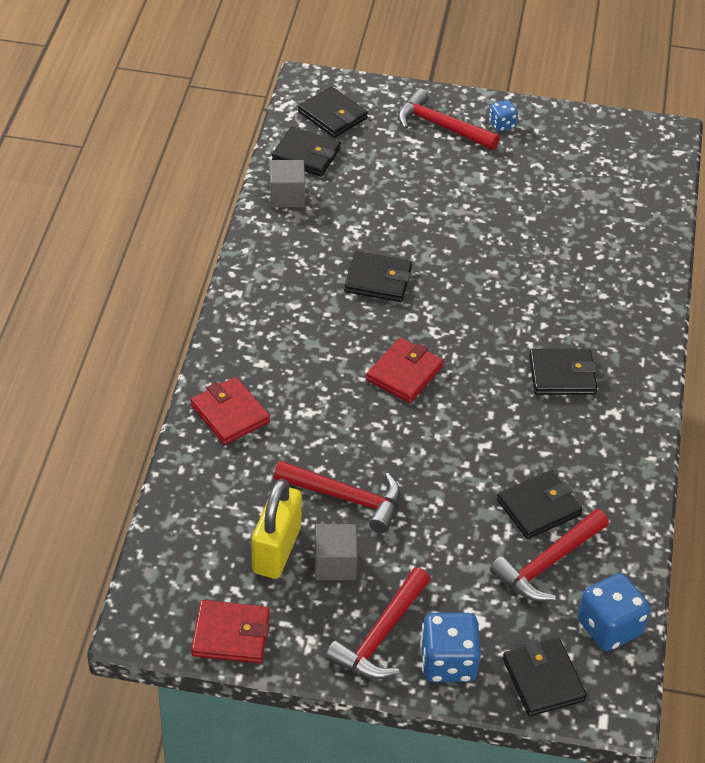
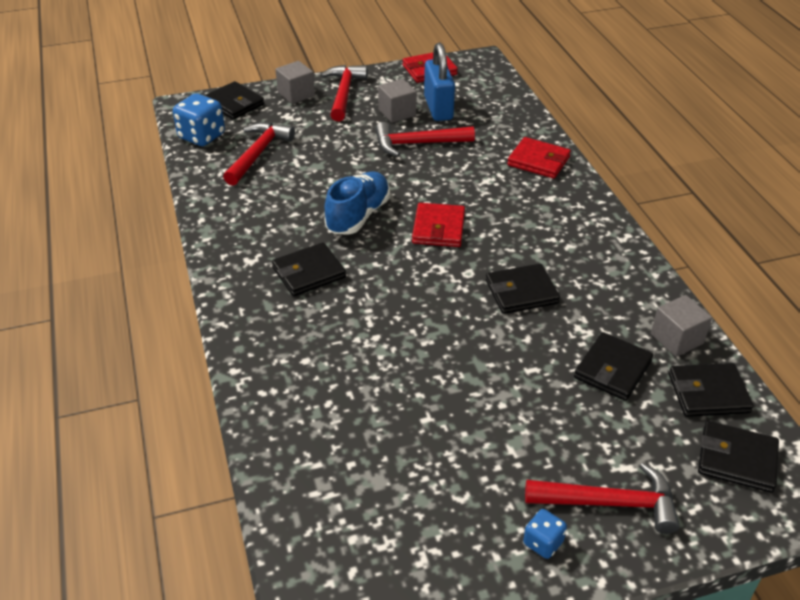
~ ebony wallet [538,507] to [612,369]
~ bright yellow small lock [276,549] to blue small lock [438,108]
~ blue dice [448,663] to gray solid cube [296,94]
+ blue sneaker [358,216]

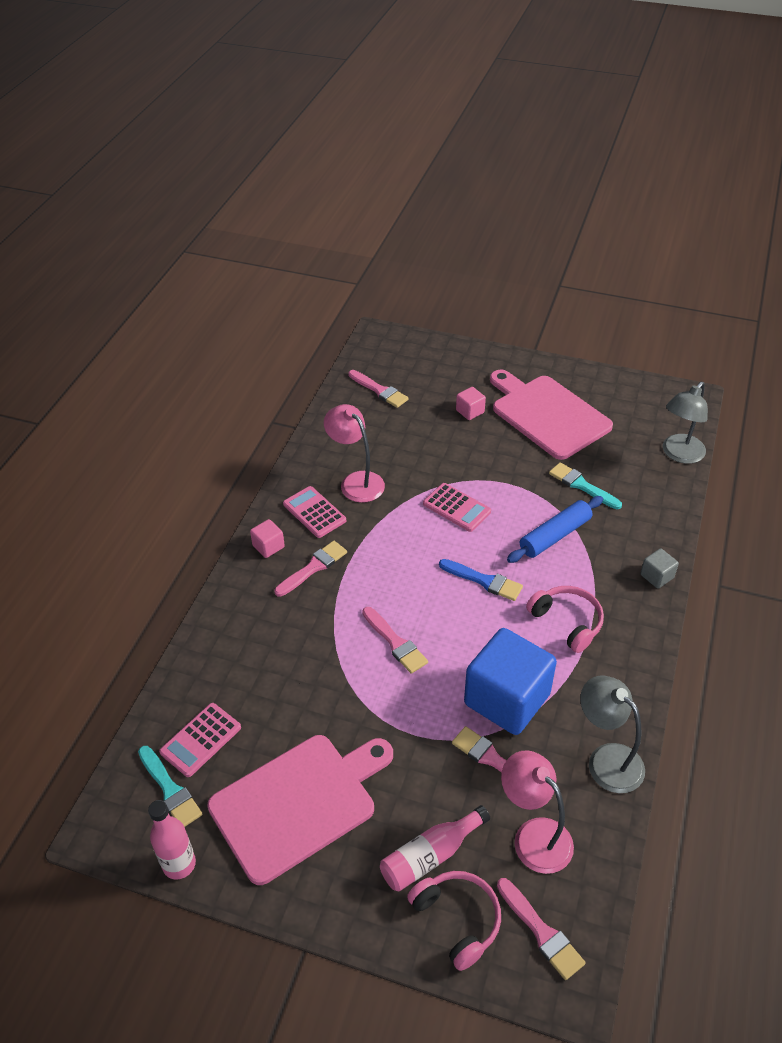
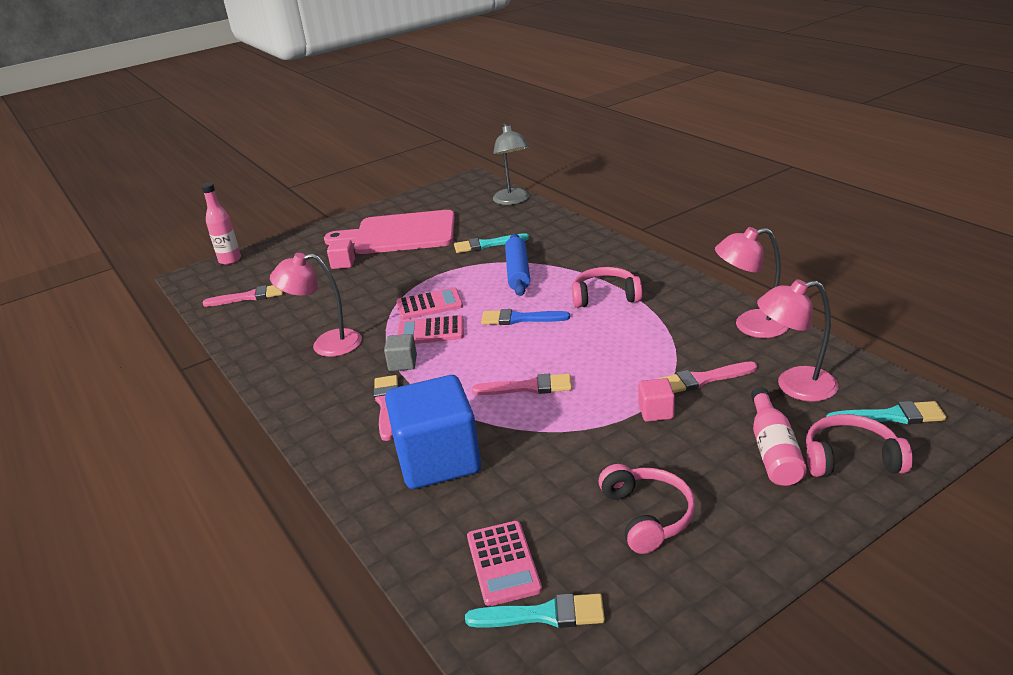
~ rosy calculator [314,512] to [430,331]
~ rosy solid cube [268,546] to [656,412]
~ gray solid cube [656,576] to [403,363]
~ blue brush [484,581] = [520,319] 150 degrees counterclockwise
~ blue solid cube [507,699] to [438,460]
~ gray desk lamp [606,759] to rosy desk lamp [750,326]
~ rosy cutting board [298,803] to rosy headphones [647,516]
~ rosy drink bottle [179,864] to [230,260]
~ rosy brush [541,932] to aqua brush [891,416]

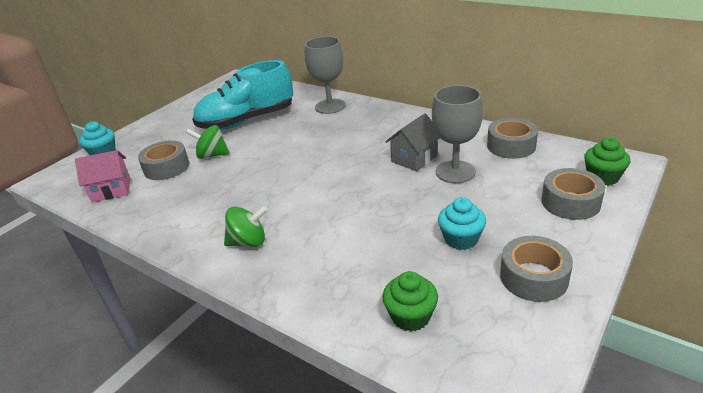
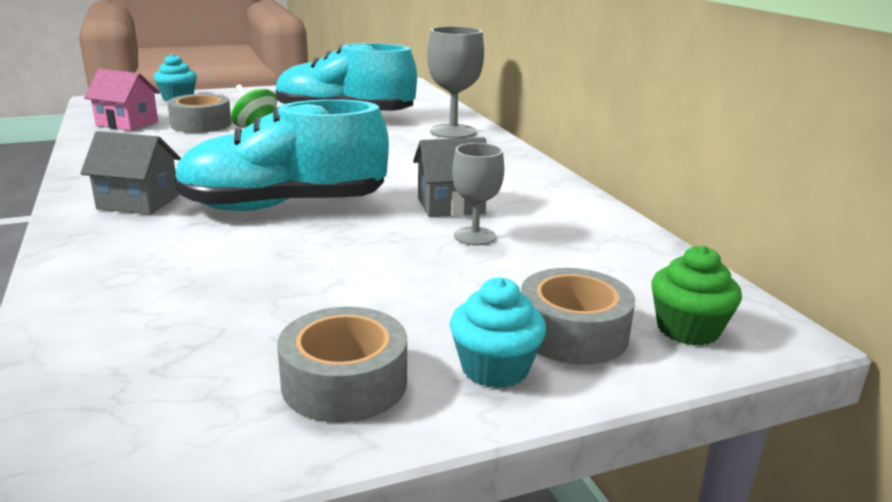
~ gray chalice [455,172] = [475,236] x0.62
- gray sticky tape [511,146]
~ aqua fairy cake [461,239] to [495,368]
~ green toy top [249,242] to gray cottage [138,202]
- green fairy cake [410,316]
+ aqua sneaker [284,206]

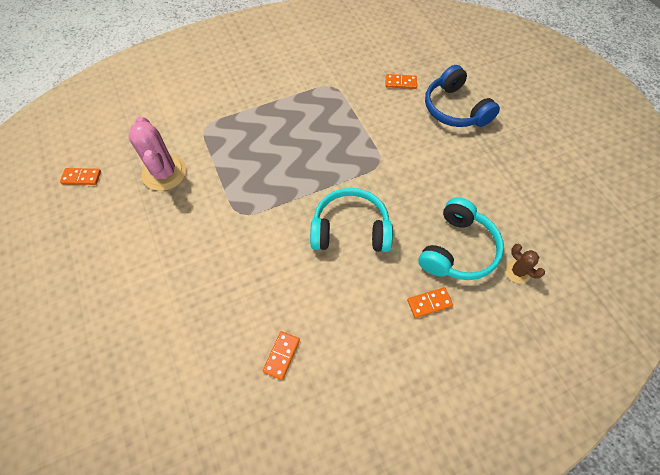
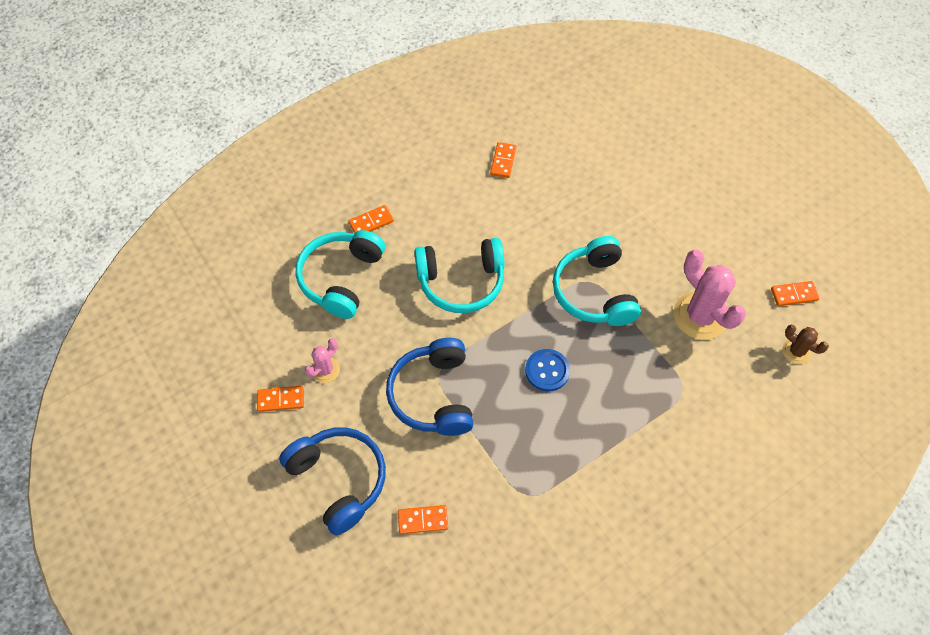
~ brown saguaro cactus [517,271] to [796,351]
+ aqua headphones [594,292]
+ blue headphones [434,395]
+ rosy saguaro cactus [325,370]
+ blue sewing button [547,371]
+ bright orange domino [281,399]

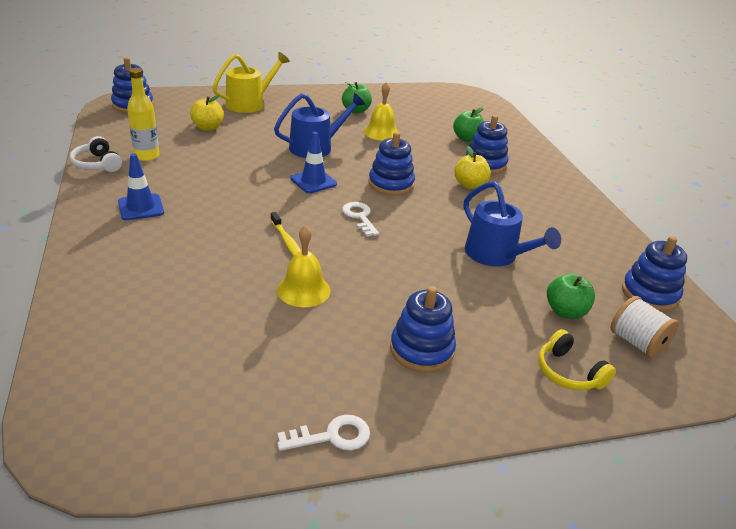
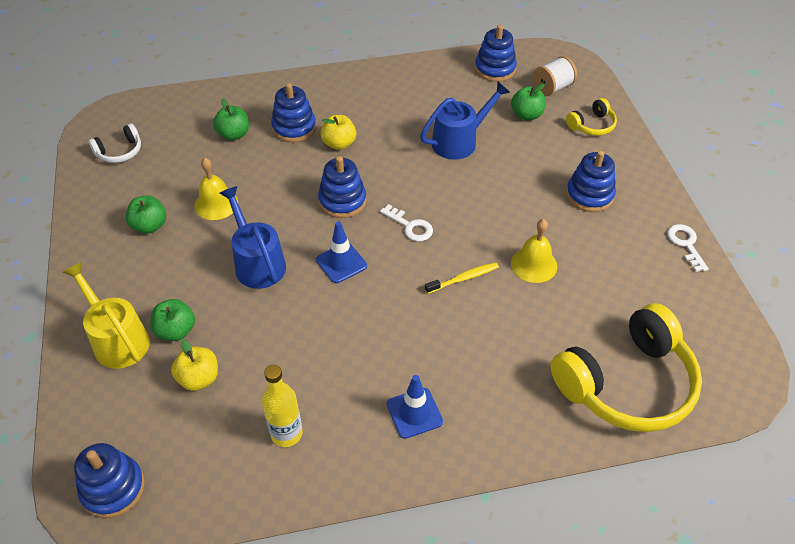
~ snow-white headphones [97,164] to [120,152]
~ snow-white latchkey [359,217] = [410,226] 120 degrees counterclockwise
+ green toy apple [176,331]
+ bright yellow headphones [627,384]

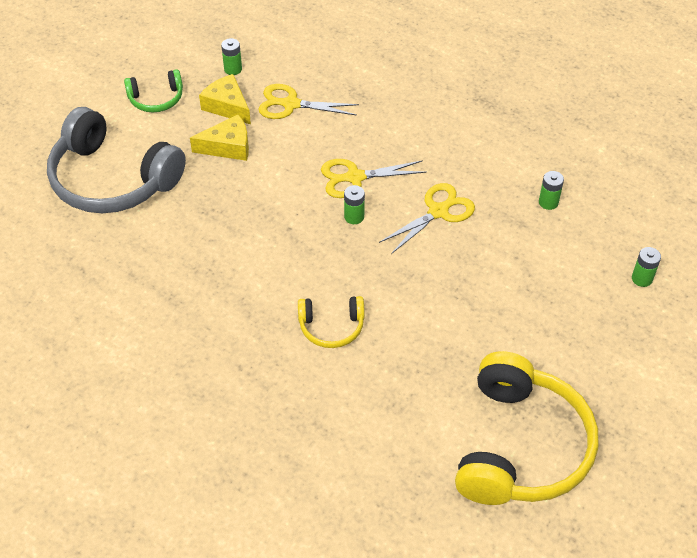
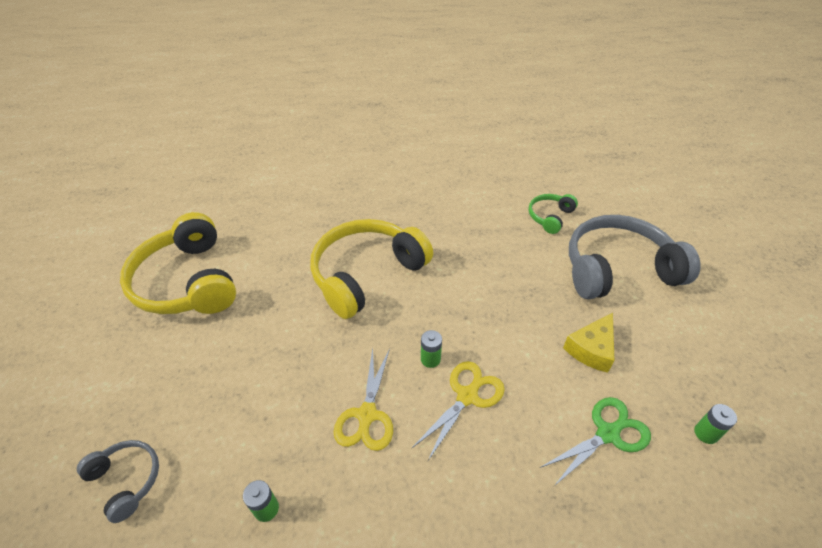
~ green headphones [156,99] to [550,217]
- bright yellow piece of cheese [227,106]
~ bright yellow scissors [290,104] to green scissors [608,433]
~ green battery [642,278] to gray headphones [126,480]
~ bright yellow headphones [331,327] = [367,274] x2.09

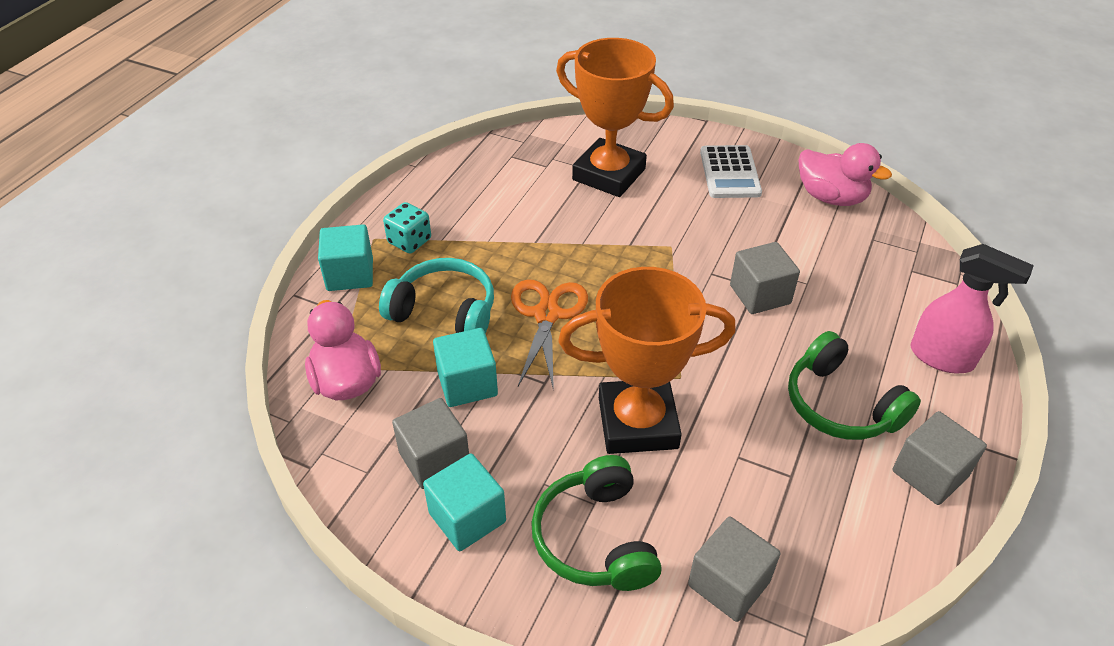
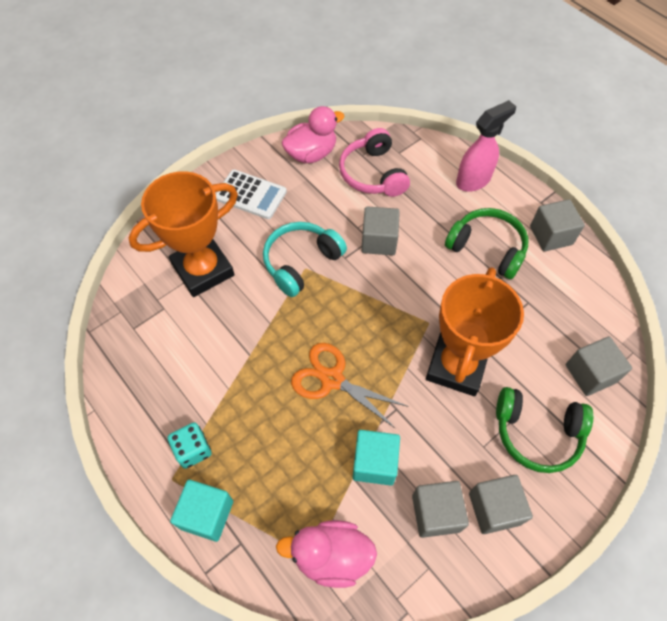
~ aqua headphones [444,312] to [301,262]
~ green headphones [841,404] = [487,248] 135 degrees counterclockwise
~ aqua solid cube [467,517] to gray solid cube [494,508]
+ rosy headphones [373,174]

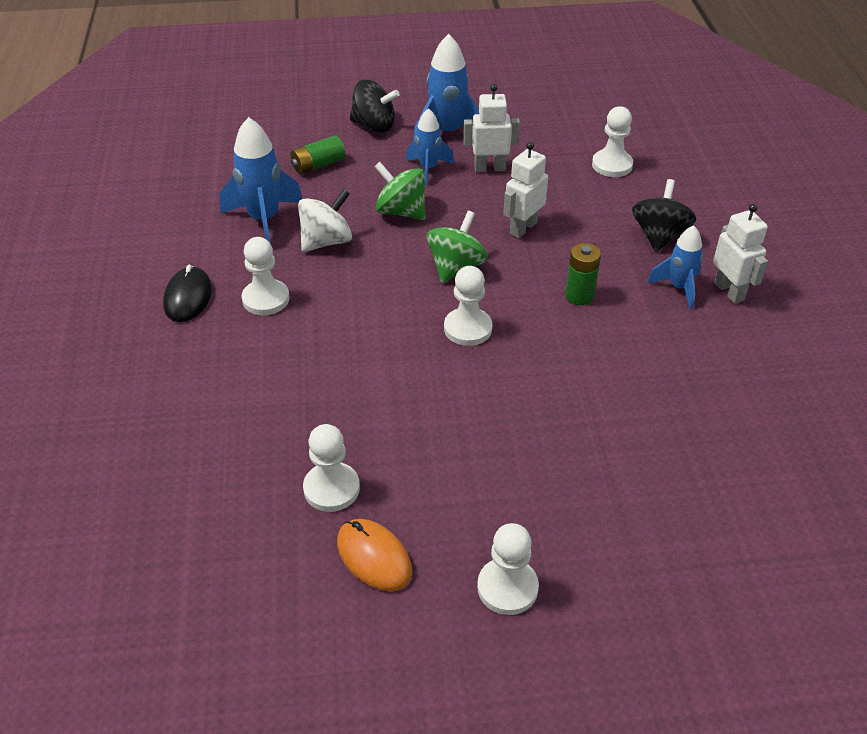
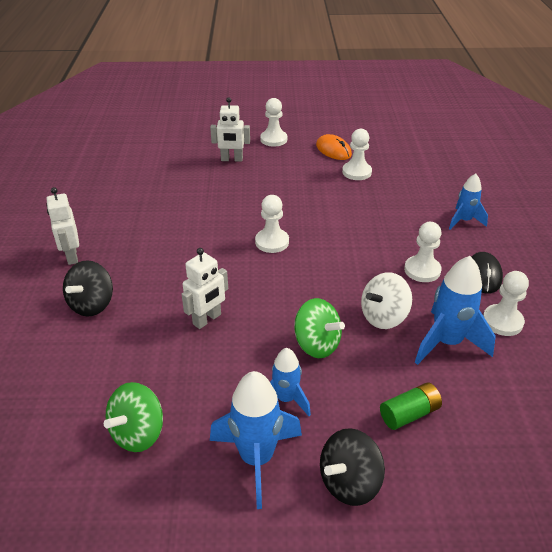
~ ebony toy top [374,126] = [349,482] 60 degrees counterclockwise
~ snow-white toy robot [489,168] to [231,159]
~ snow-white game pawn [612,165] to [502,321]
~ green toy top [456,267] to [138,433]
~ blue toy rocket [678,288] to [464,221]
- green battery [579,296]

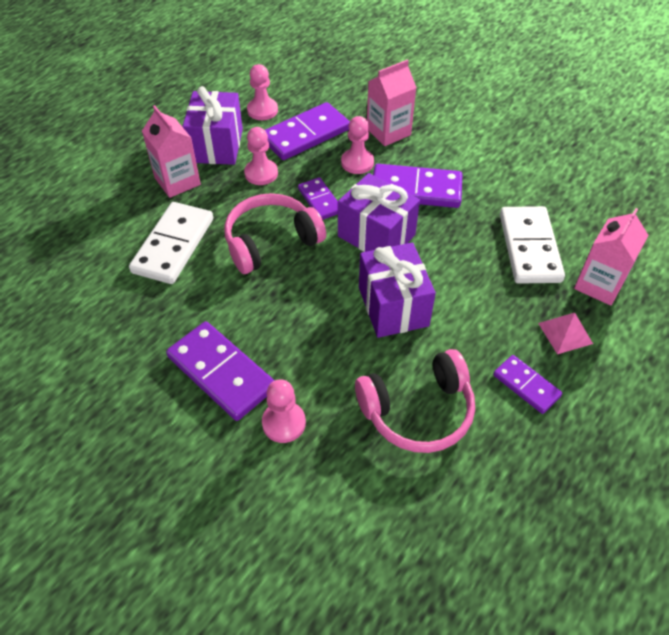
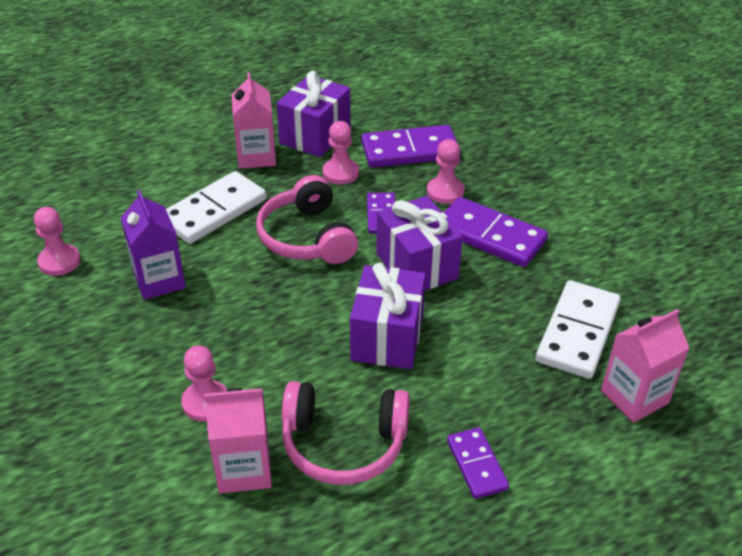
~ rosy carton [388,132] to [244,469]
~ rosy game pawn [262,110] to [59,261]
~ rosy headphones [271,241] = [307,237] 105 degrees counterclockwise
- rosy pyramid shape [565,333]
- purple domino [221,372]
+ purple carton [159,280]

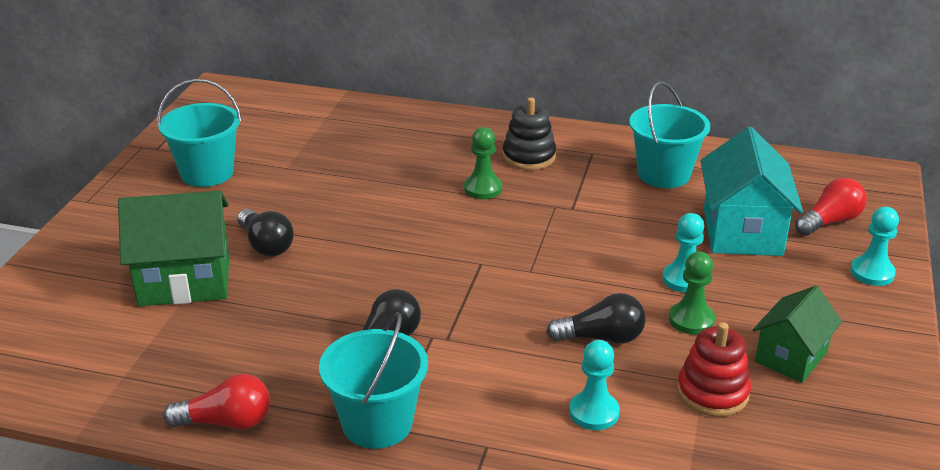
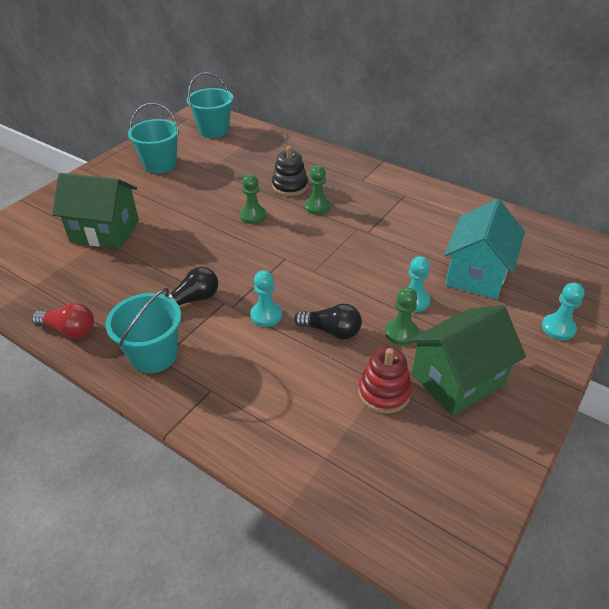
~ aqua bucket [664,174] to [214,130]
~ ebony stacking rings [529,157] to [290,186]
- crimson bulb [830,221]
- ebony bulb [266,245]
~ green cottage [791,357] = [457,379] x1.58
~ aqua game pawn [594,412] to [266,315]
+ green game pawn [253,216]

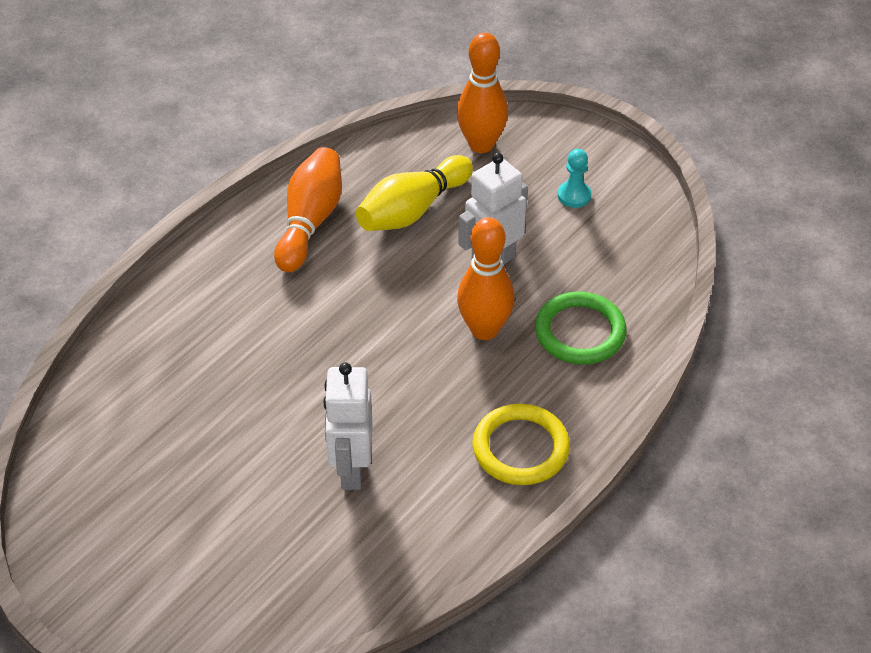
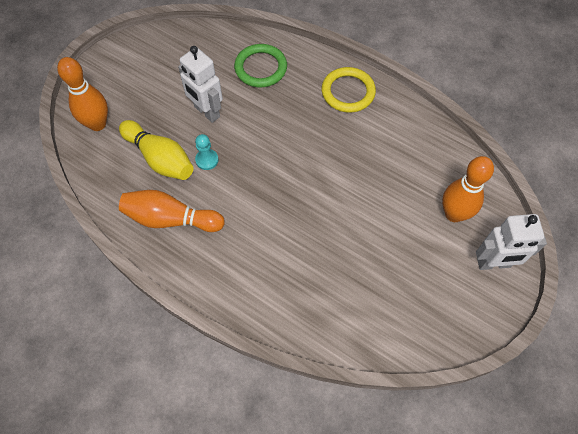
~ aqua game pawn [574,195] to [207,160]
~ bright orange bowling pin [484,329] to [454,214]
~ snow-white toy robot [351,469] to [493,263]

